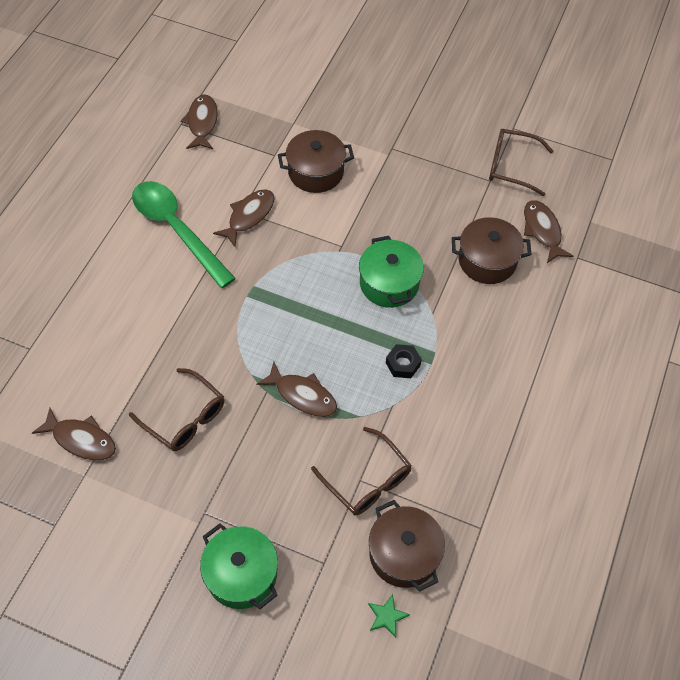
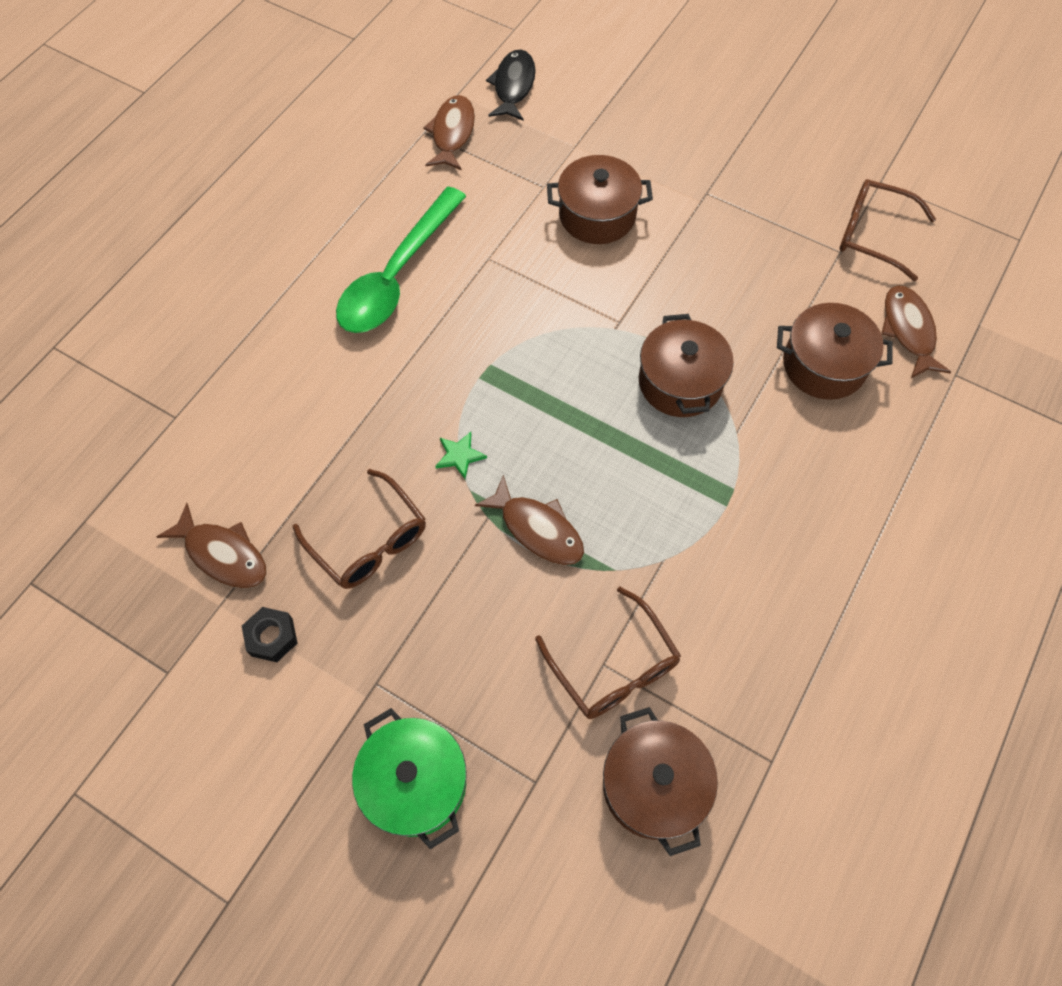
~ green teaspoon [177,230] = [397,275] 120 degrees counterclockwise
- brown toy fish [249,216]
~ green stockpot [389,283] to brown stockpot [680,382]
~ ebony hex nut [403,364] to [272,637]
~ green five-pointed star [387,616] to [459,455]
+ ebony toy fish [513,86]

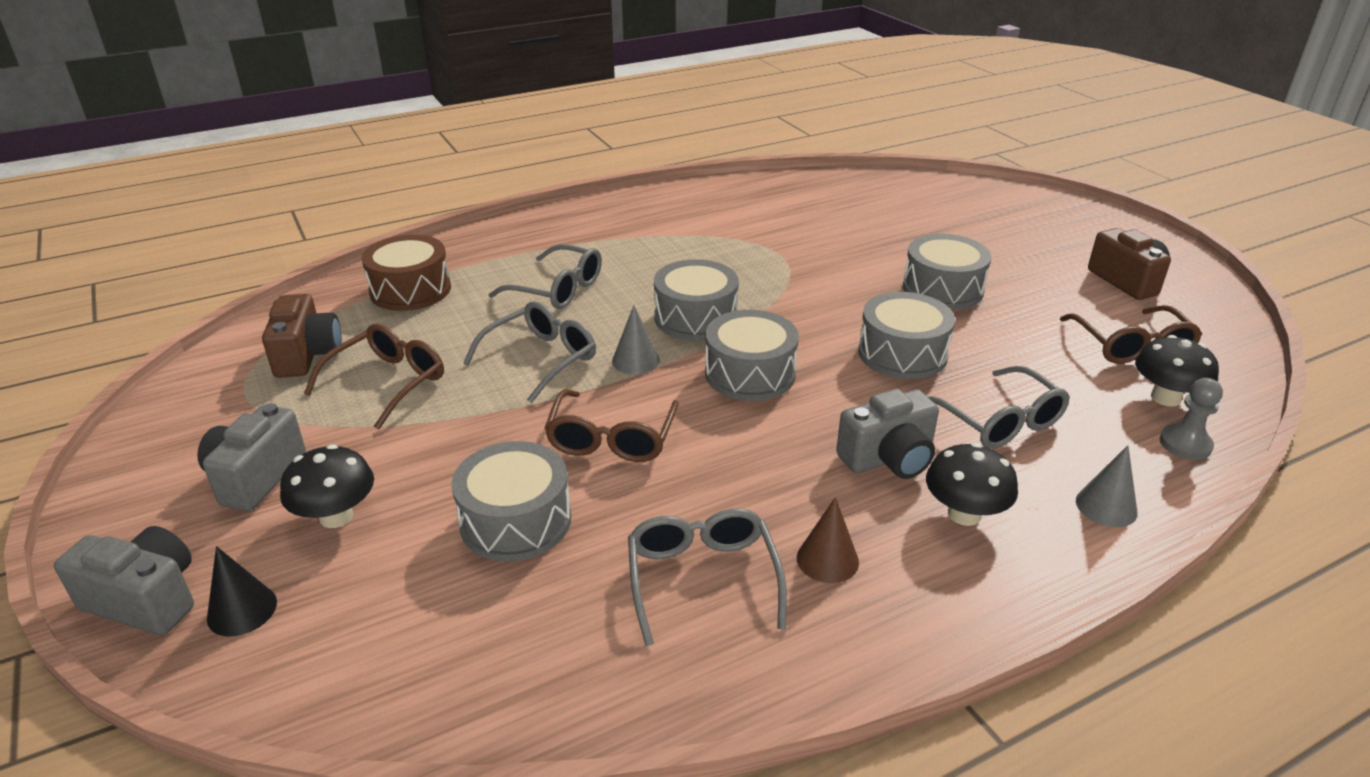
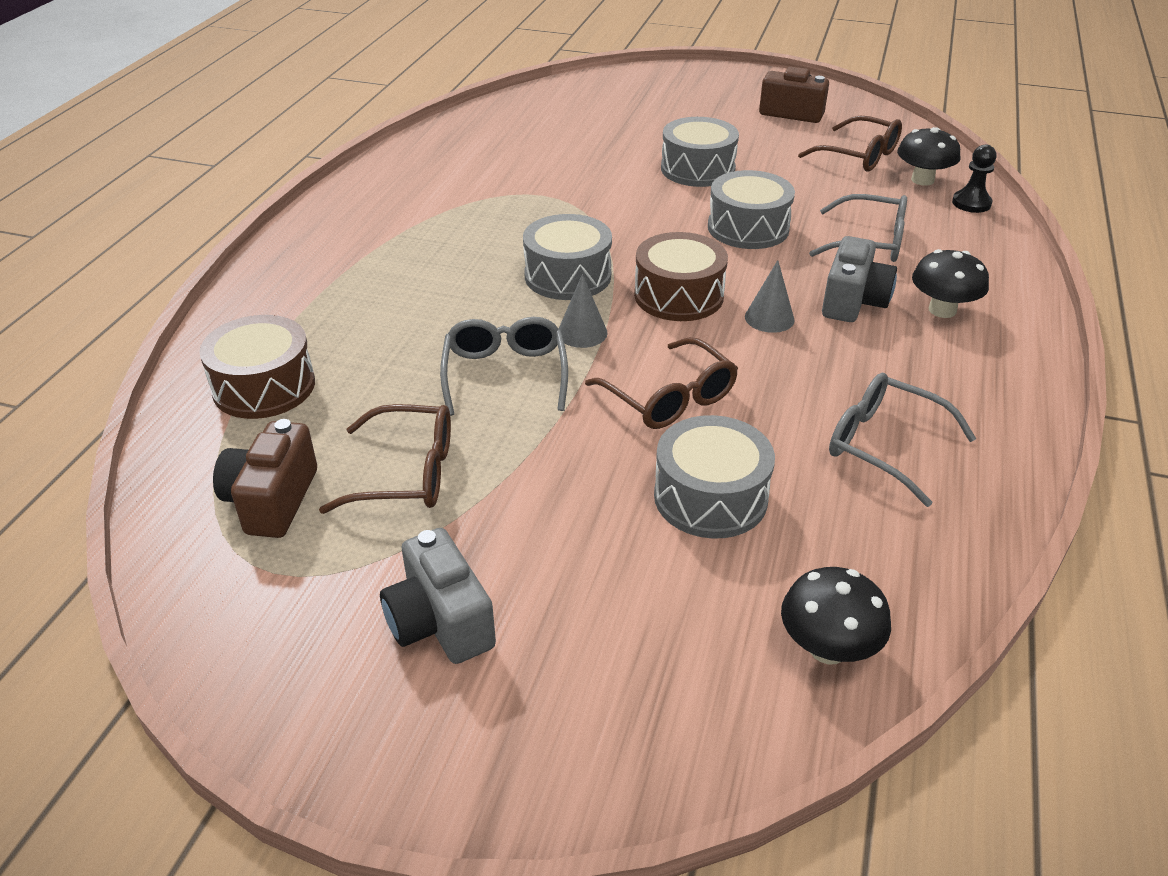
- gray eyeglasses [557,289]
~ brown compact camera [307,355] = [272,500] 120 degrees counterclockwise
~ gray drum [750,374] to brown drum [678,296]
~ brown eyeglasses [387,383] = [406,473] 105 degrees clockwise
~ gray game pawn [1185,444] to ebony game pawn [971,203]
~ ebony mushroom [336,516] to [828,648]
~ gray cone shape [1106,506] to [769,318]
- brown cone shape [827,559]
- gray compact camera [145,600]
- ebony cone shape [242,610]

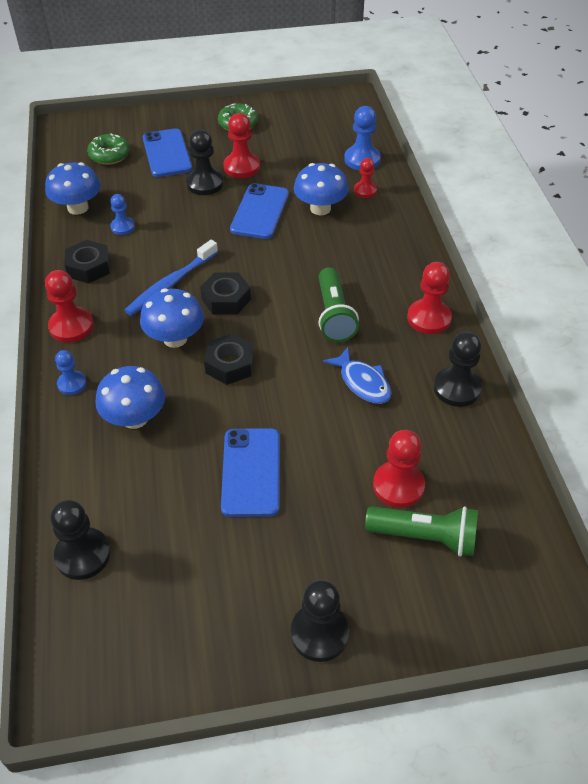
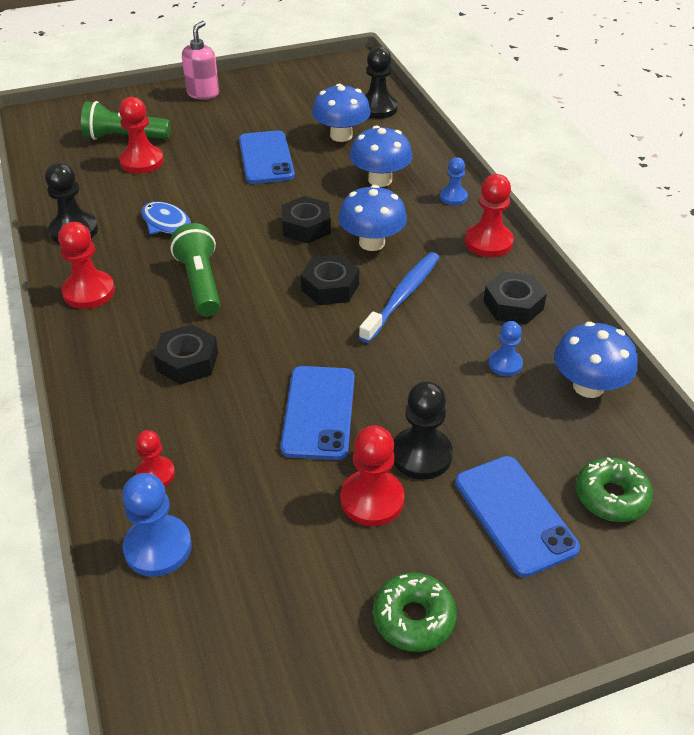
~ blue mushroom [320,208] to [341,135]
~ ebony game pawn [319,633] to rosy soap pump [203,93]
+ ebony hex nut [187,361]

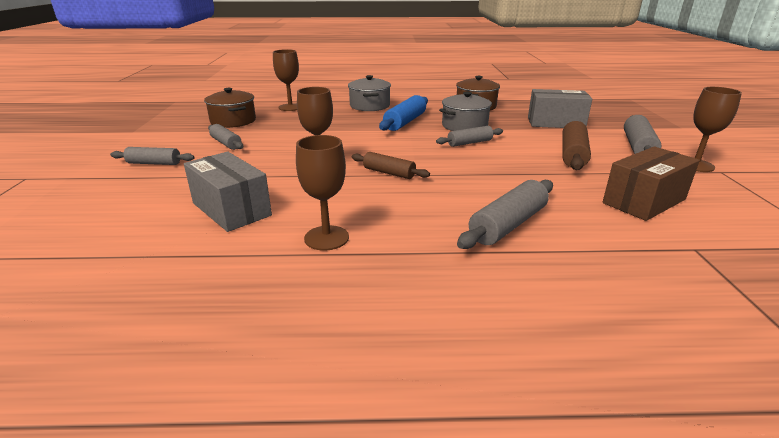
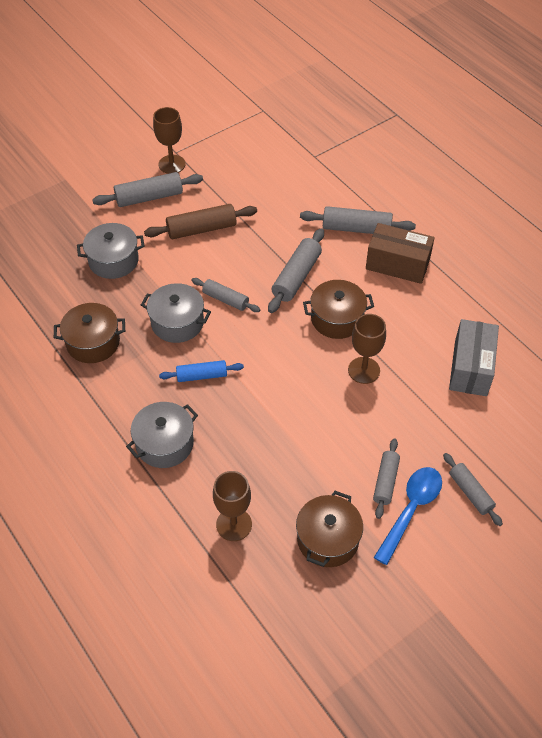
~ gray parcel [555,123] to gray stockpot [113,260]
~ blue pastry roller [405,122] = [202,376] x0.65
- brown chalice [326,238]
~ brown parcel [644,201] to [397,264]
~ brown pastry roller [389,173] to brown stockpot [337,319]
+ gray pastry roller [296,277]
+ blue teaspoon [411,510]

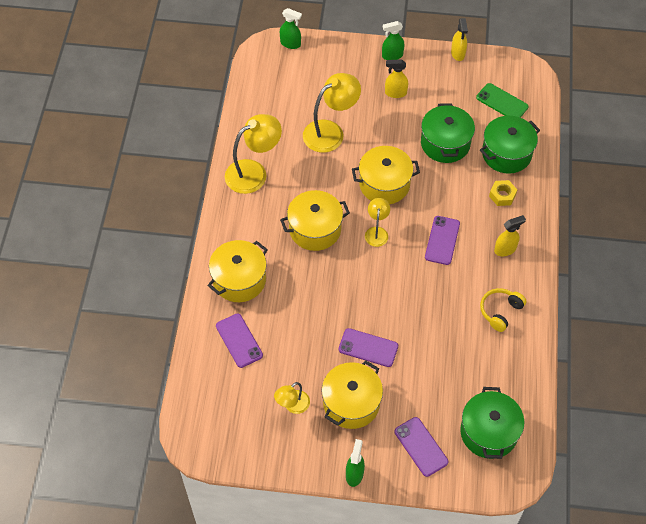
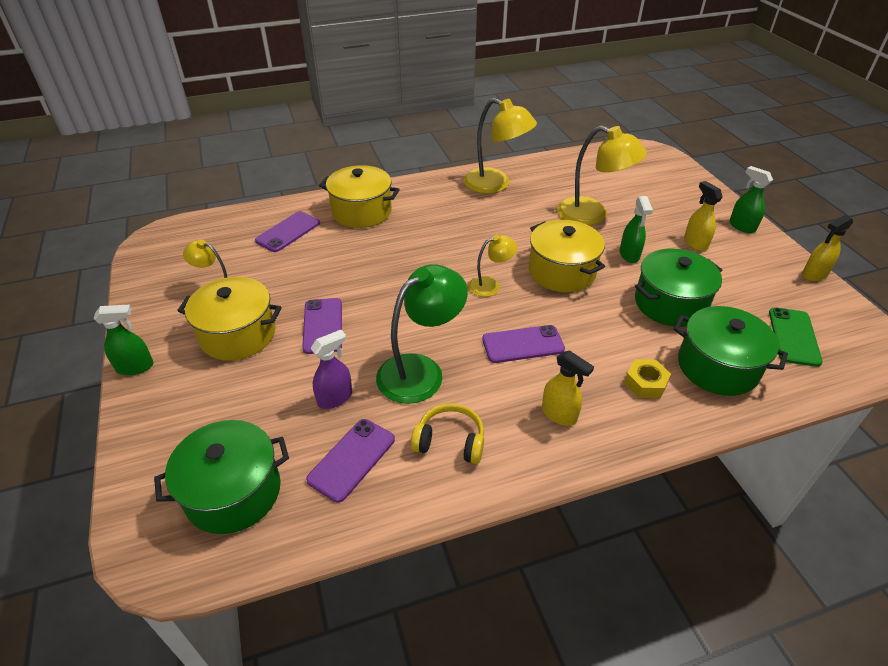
~ green spray bottle [290,44] to [629,255]
- bright yellow stockpot [315,229]
~ purple smartphone [421,447] to [351,459]
+ green desk lamp [421,370]
+ purple spray bottle [335,398]

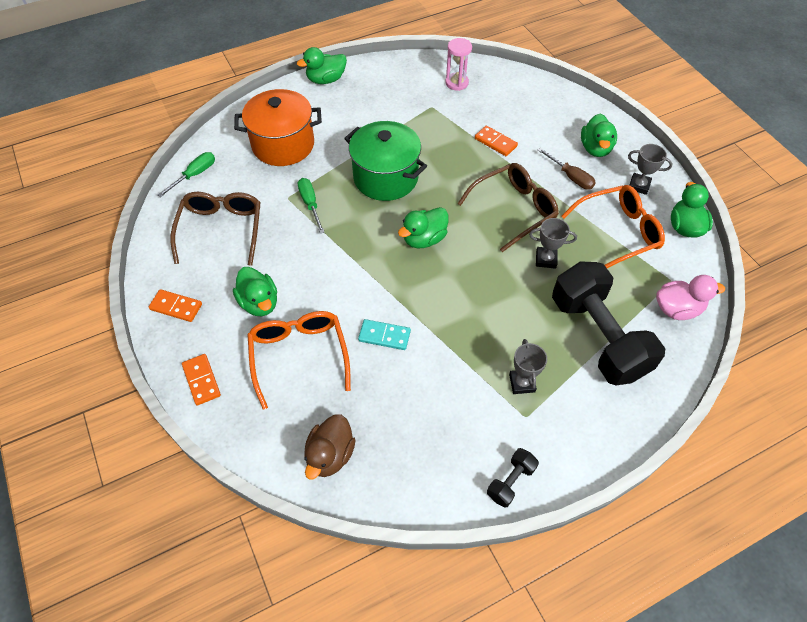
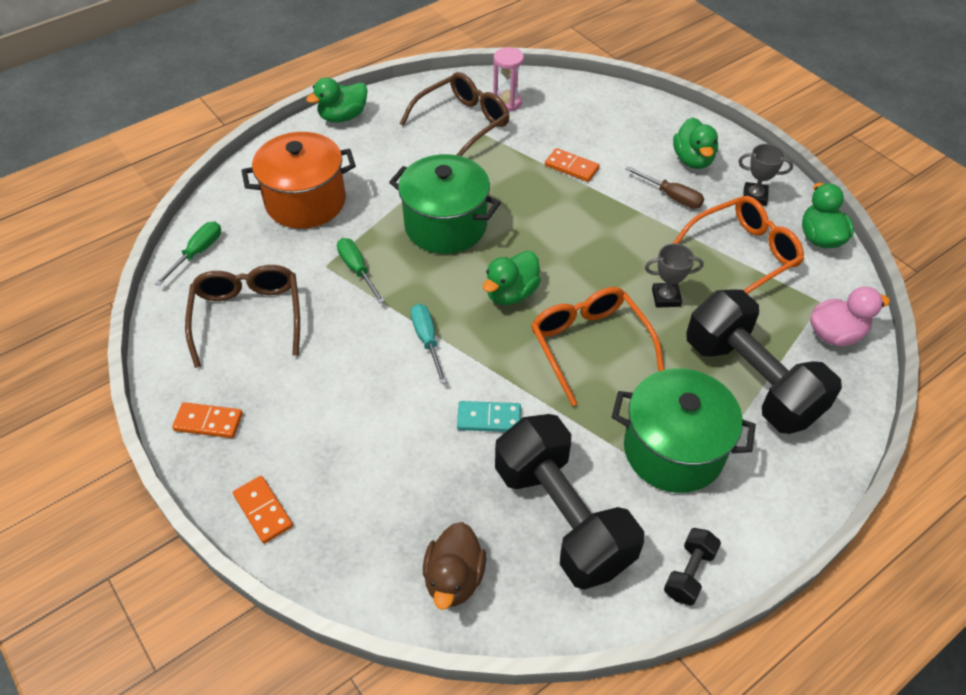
~ brown eyeglasses [514,210] to [463,123]
- green duck [259,303]
~ bright orange eyeglasses [299,356] to [589,345]
~ gray trophy [522,383] to green stockpot [673,450]
+ aqua flat screwdriver [427,340]
+ ebony dumbbell [562,517]

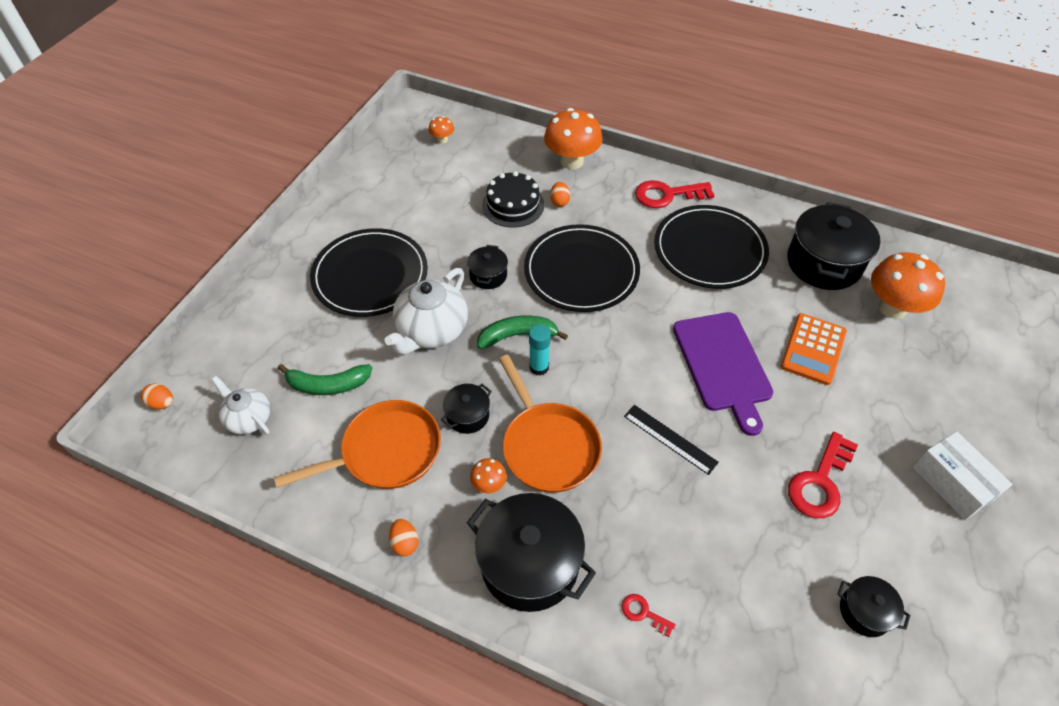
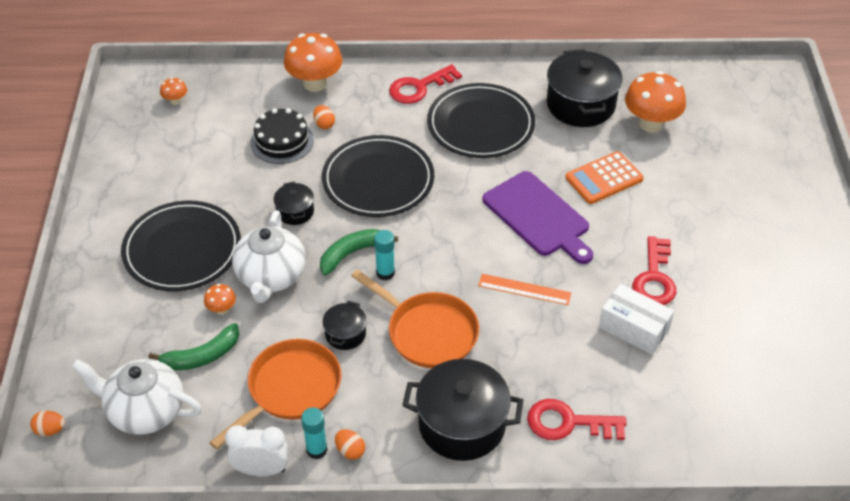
~ bright orange calculator [813,349] = [604,178] 60 degrees clockwise
~ snow-white tea pot [248,418] = [145,411] x1.64
~ ebony measuring stick [670,439] to bright orange measuring stick [524,289]
~ snow-white parcel [952,483] to [633,328]
~ bright orange mushroom [489,484] to [221,309]
- ebony stockpot [864,612]
~ crimson latchkey [643,613] = [568,423] x2.07
+ aqua glue stick [316,450]
+ snow-white clock [261,470]

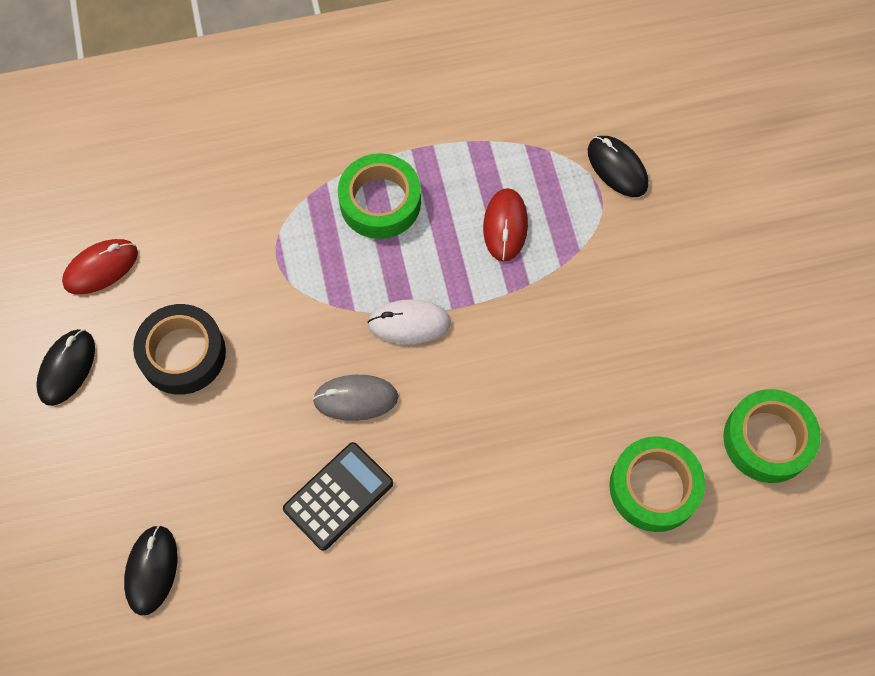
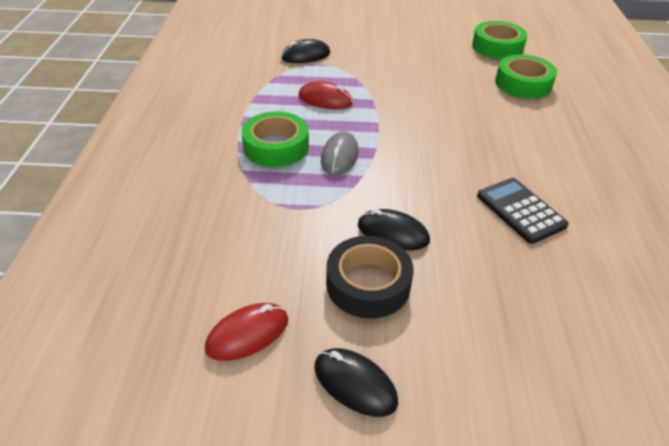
~ crimson PC mouse [101,268] = [247,334] 75 degrees clockwise
- snow-white PC mouse [409,323]
~ gray PC mouse [355,399] to [339,156]
~ ebony PC mouse [151,570] to [393,233]

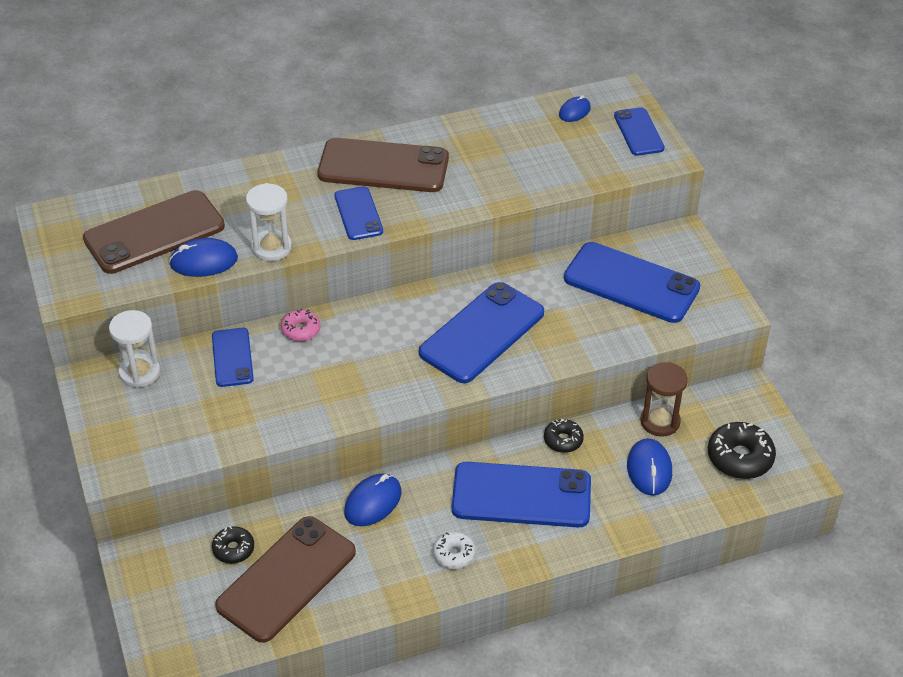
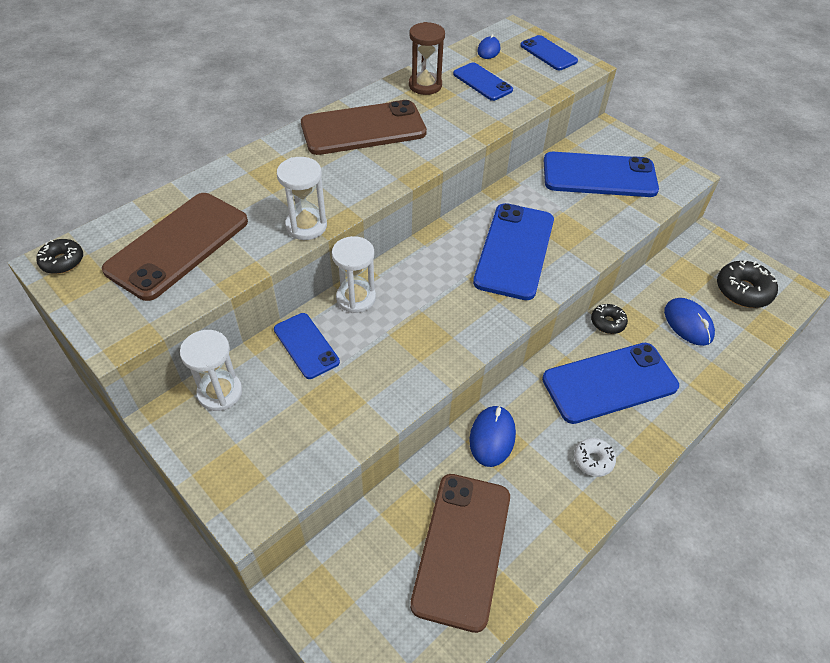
~ blue smartphone [358,213] to [482,82]
- blue PC mouse [204,261]
~ rosy glazed donut [301,330] to snow-white hourglass [356,298]
~ brown hourglass [660,421] to [425,85]
~ ebony glazed donut [233,549] to [62,261]

